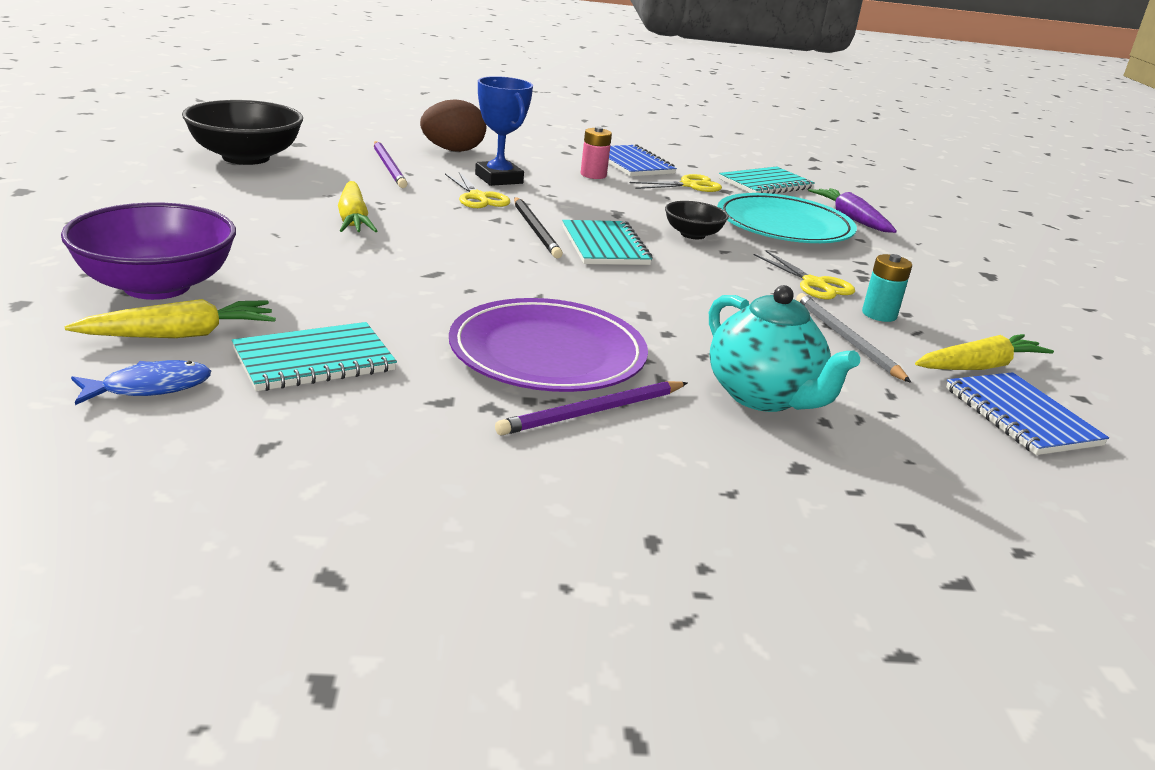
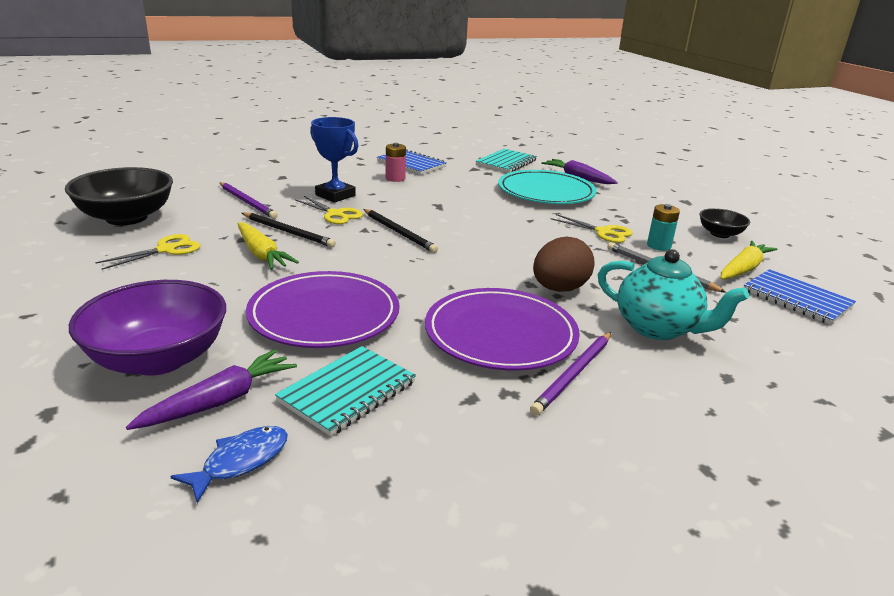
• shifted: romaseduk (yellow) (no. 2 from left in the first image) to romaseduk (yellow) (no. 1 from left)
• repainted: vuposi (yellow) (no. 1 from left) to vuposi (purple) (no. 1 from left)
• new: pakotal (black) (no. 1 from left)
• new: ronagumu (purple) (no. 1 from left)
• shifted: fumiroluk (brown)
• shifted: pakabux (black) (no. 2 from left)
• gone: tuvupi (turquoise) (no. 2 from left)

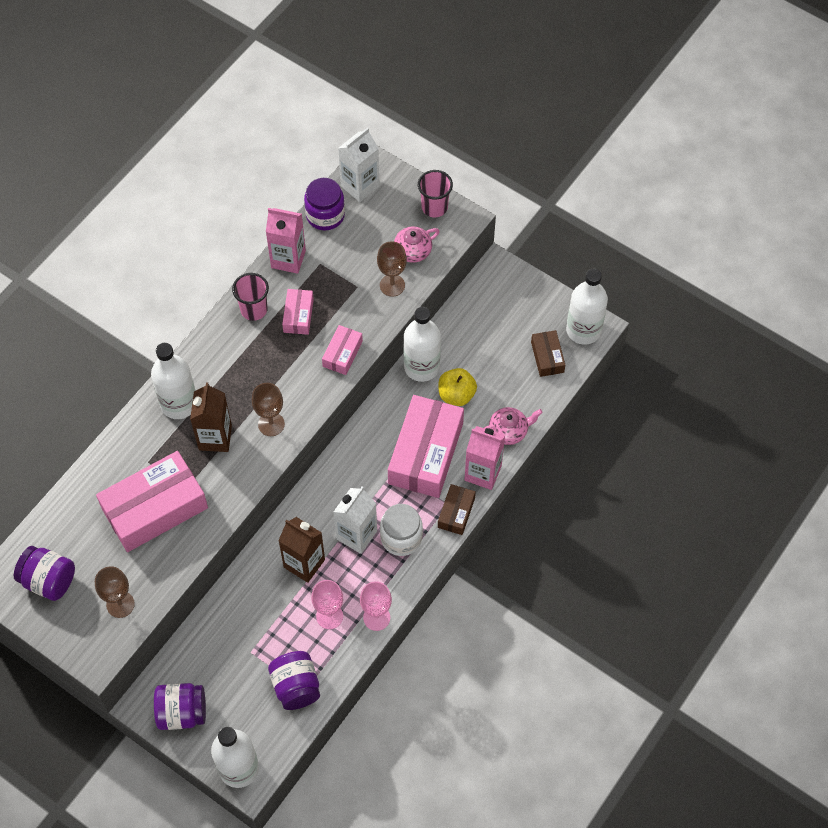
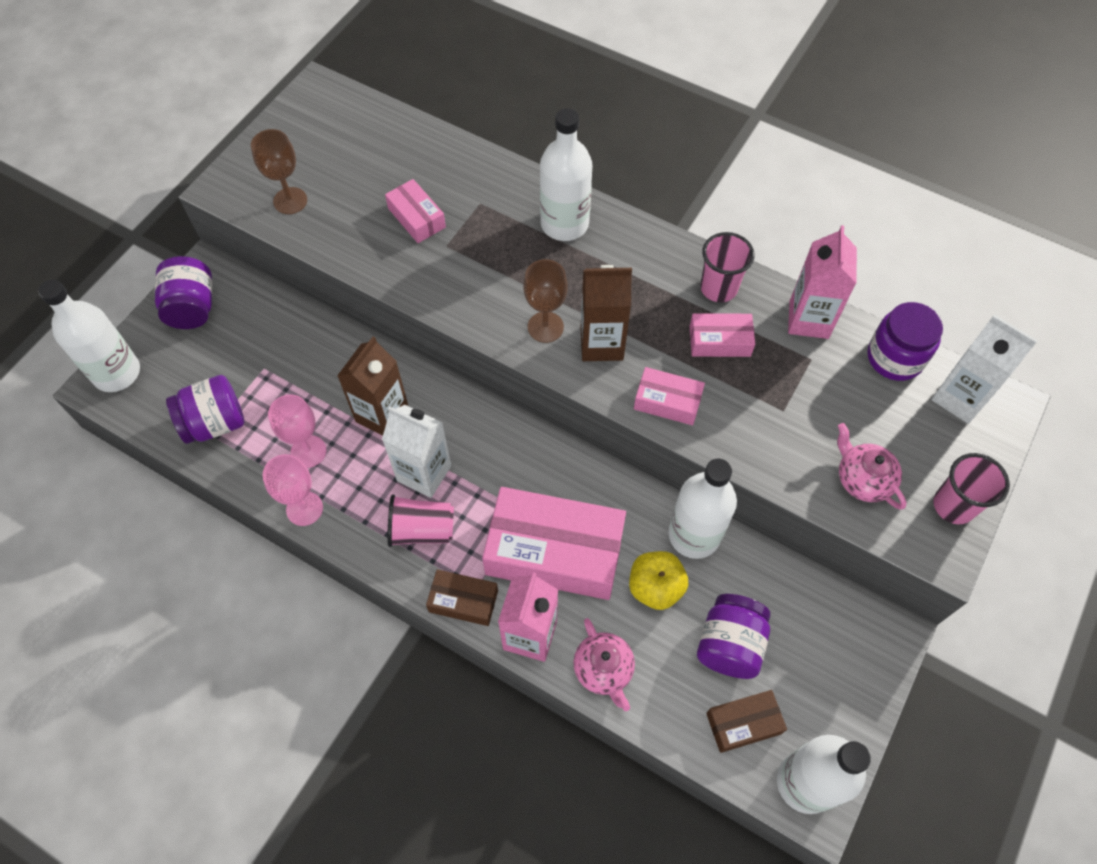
• scaled: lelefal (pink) (no. 1 from left) x0.48
• swapped: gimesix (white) to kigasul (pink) (no. 1 from left)
• shifted: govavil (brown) (no. 1 from left in the first image) to govavil (brown) (no. 2 from left)
• shifted: gimesix (purple) (no. 1 from left in the first image) to gimesix (purple) (no. 3 from left)
• gone: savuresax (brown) (no. 3 from left)

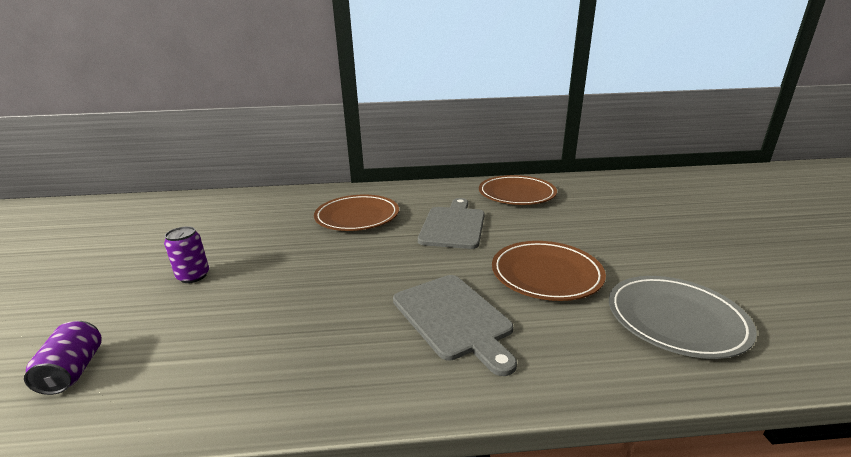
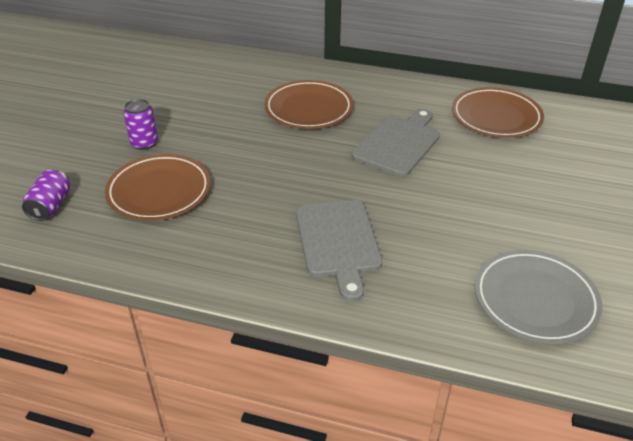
• shifted: ronagumu (brown) (no. 3 from left in the first image) to ronagumu (brown) (no. 1 from left)

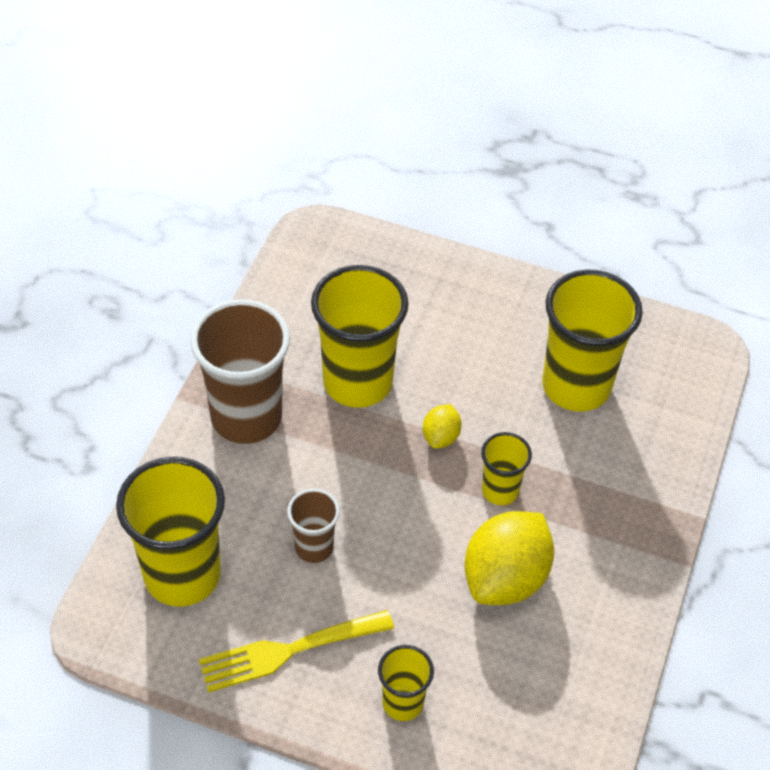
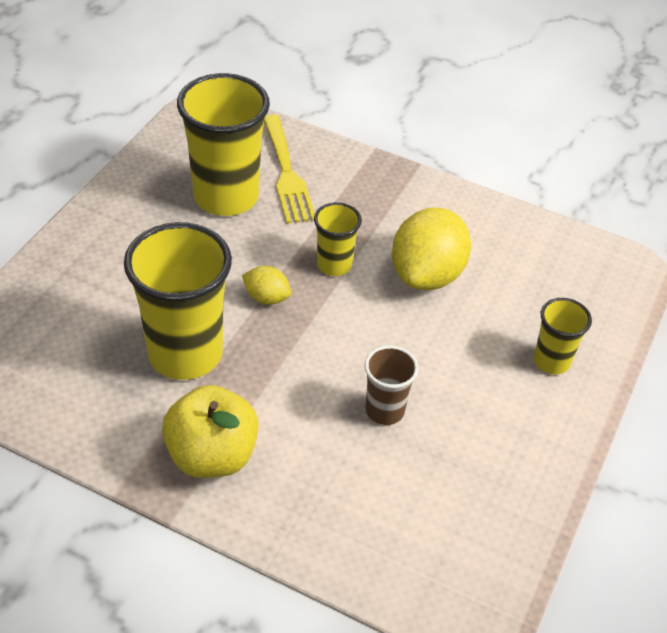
• swapped: kigasul (brown) (no. 1 from left) to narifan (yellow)
• shifted: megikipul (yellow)
• rotated: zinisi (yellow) (no. 2 from left) 75 degrees clockwise
• gone: kigasul (yellow) (no. 1 from left)

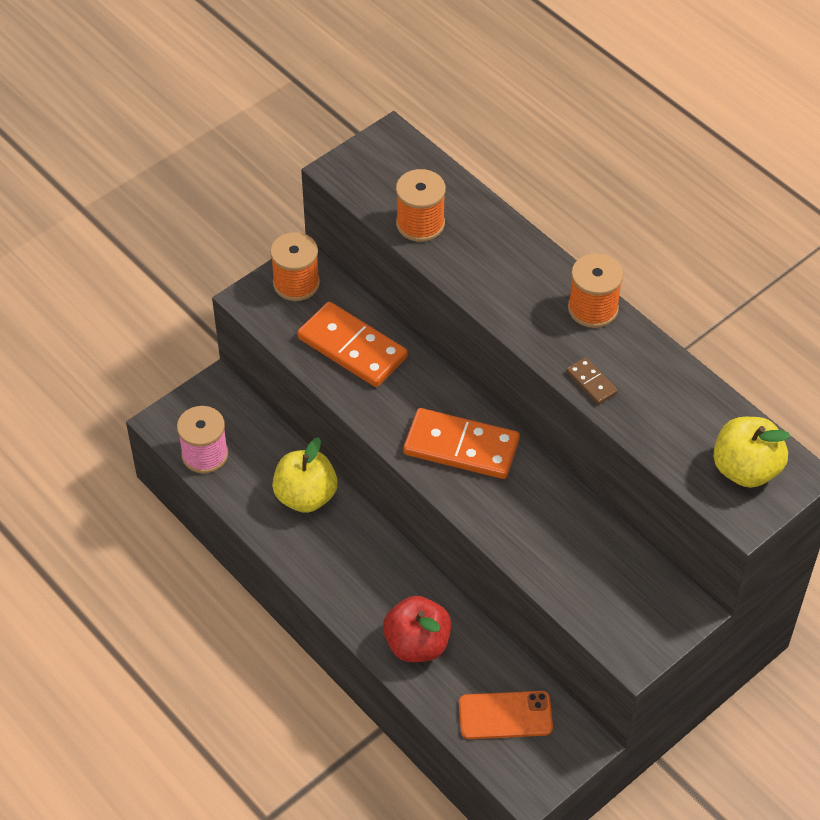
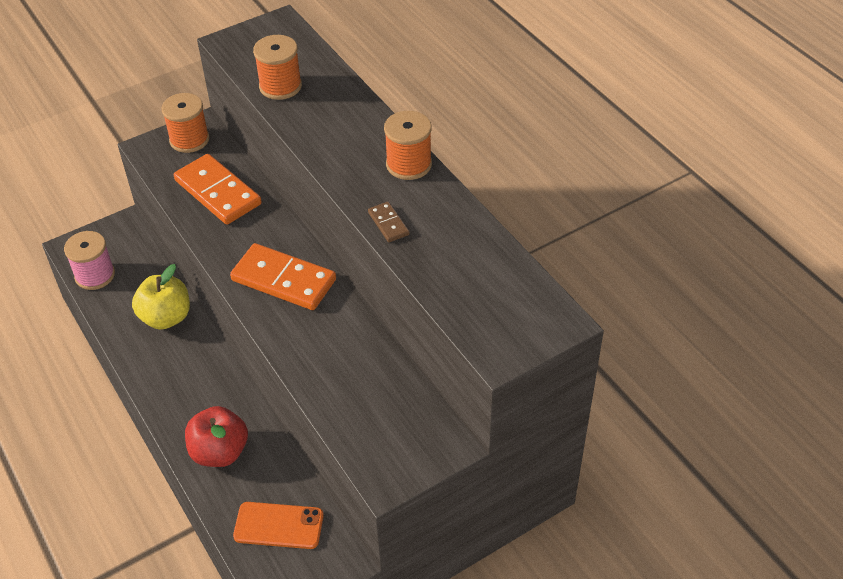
• gone: narifan (yellow) (no. 2 from left)

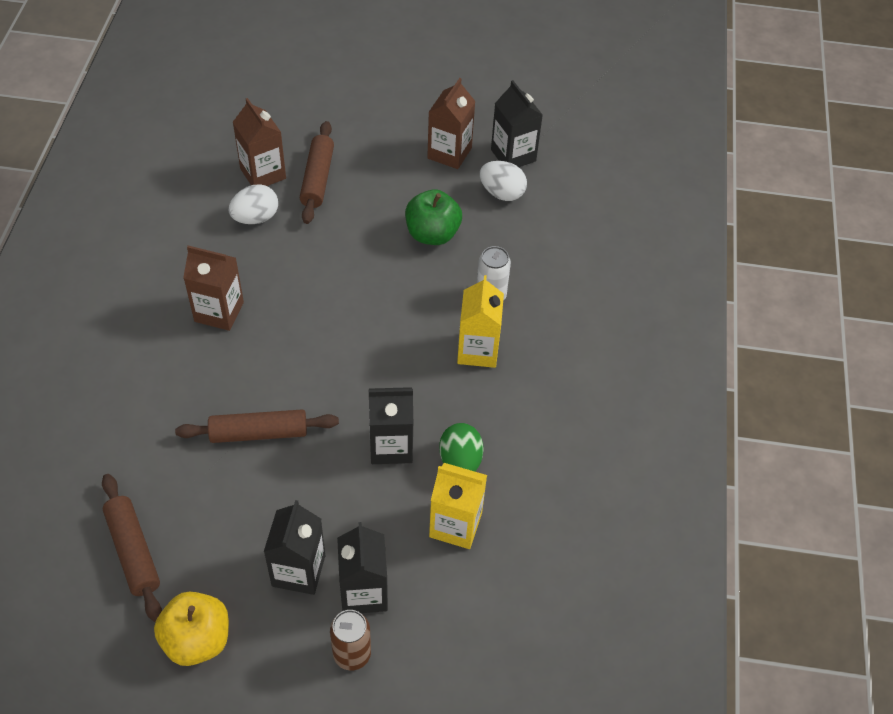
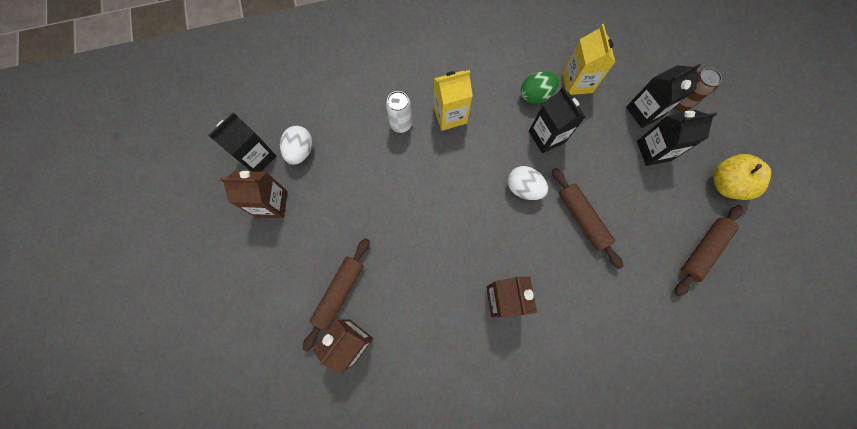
• rotated: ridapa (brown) (no. 3 from left in the first image) 45 degrees counterclockwise
• shifted: fumiroluk (white) (no. 1 from left in the first image) to fumiroluk (white) (no. 2 from left)
• gone: narifan (green)

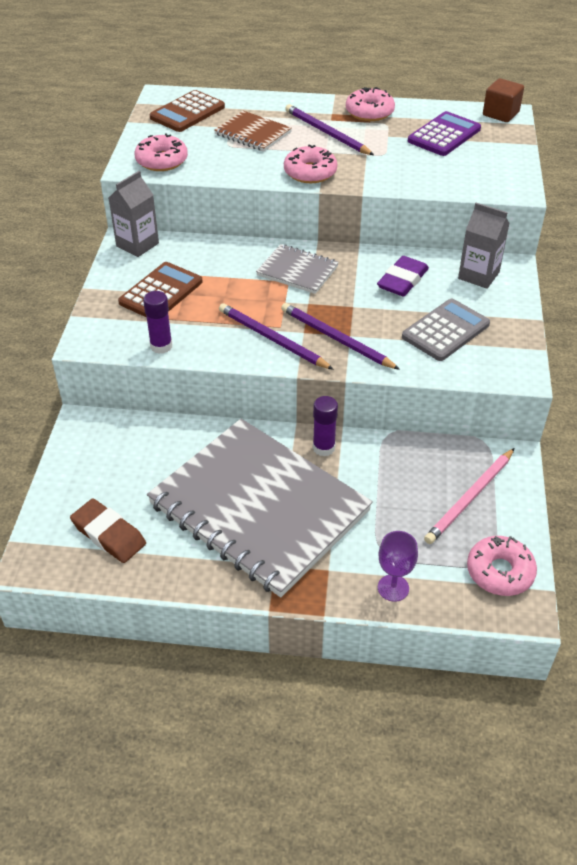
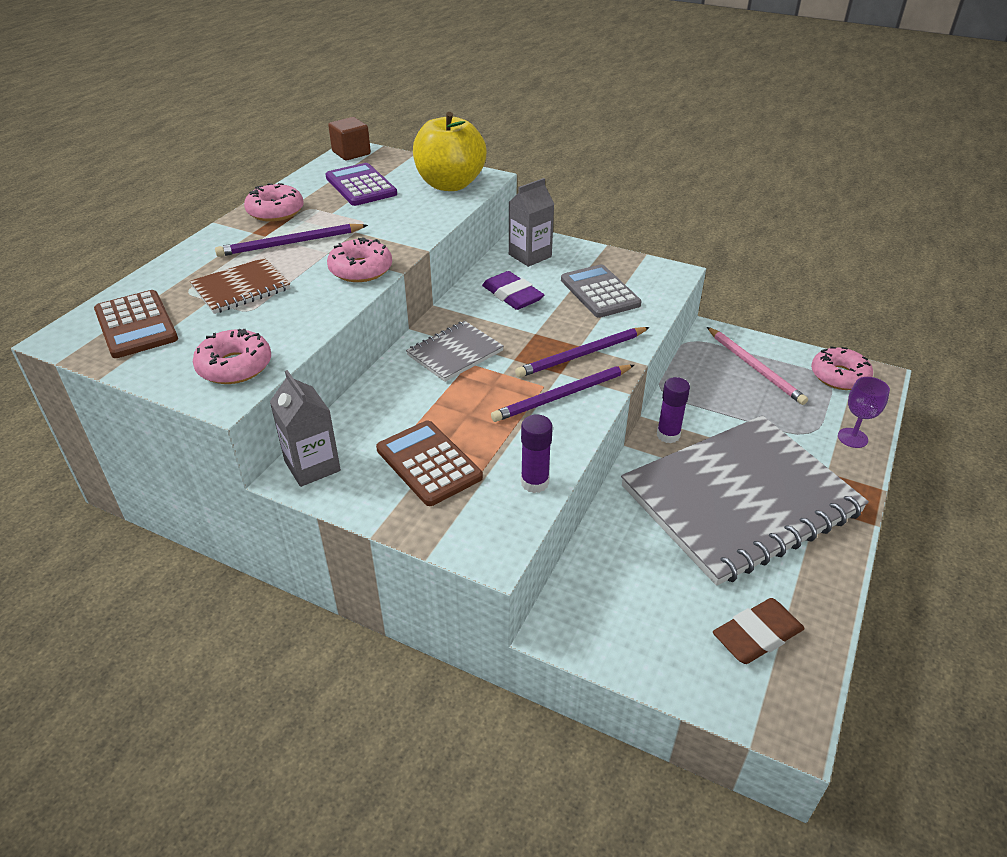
• new: narifan (yellow)

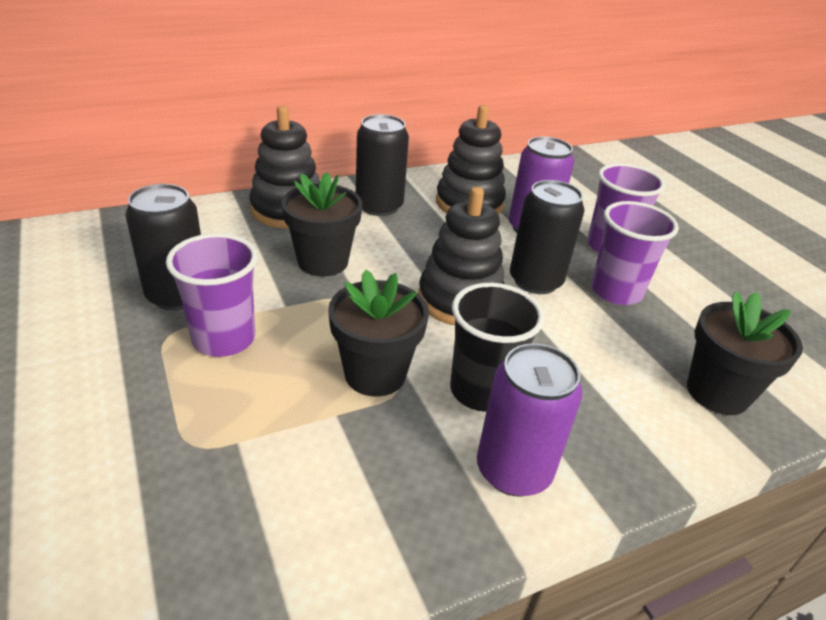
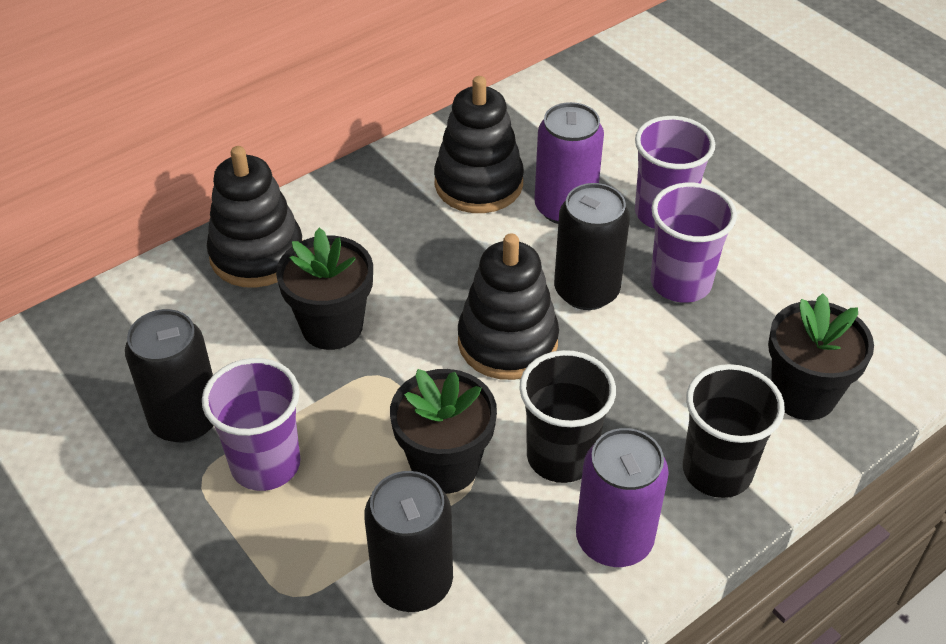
• shifted: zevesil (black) (no. 2 from left)
• new: kigasul (black) (no. 2 from left)

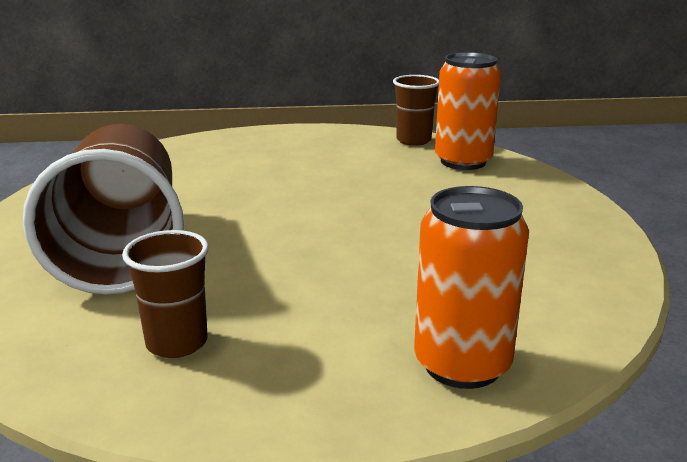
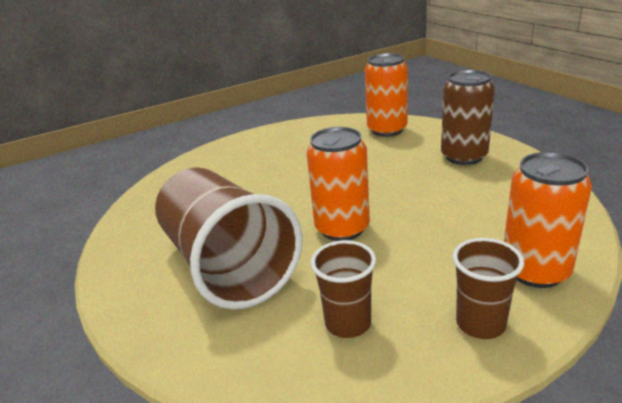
• new: zevesil (orange) (no. 1 from left)
• new: zevesil (brown)
• shifted: kigasul (brown) (no. 3 from left)

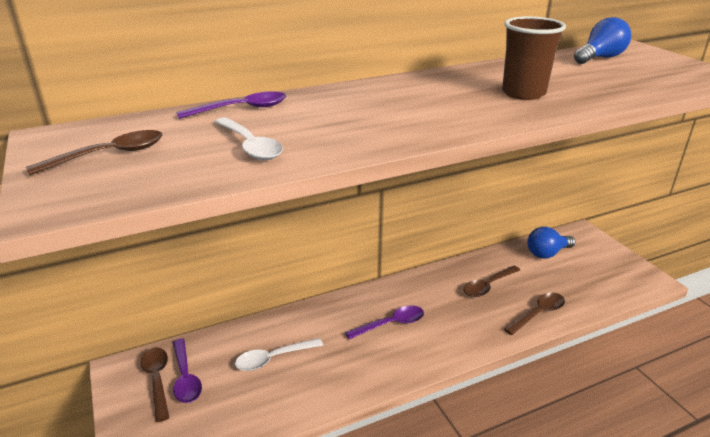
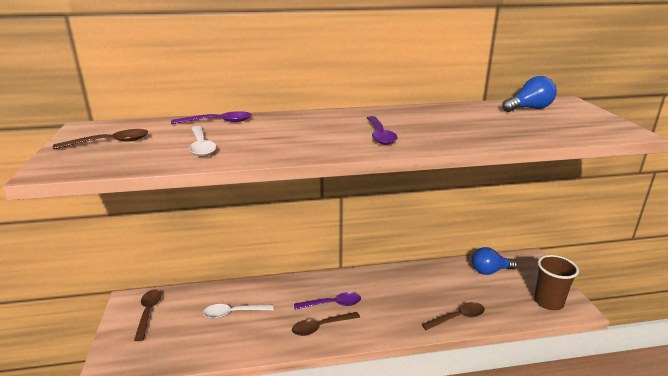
• shifted: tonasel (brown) (no. 3 from left)
• shifted: tonasel (purple) (no. 1 from left in the first image) to tonasel (purple) (no. 3 from left)
• shifted: kigasul (brown)

